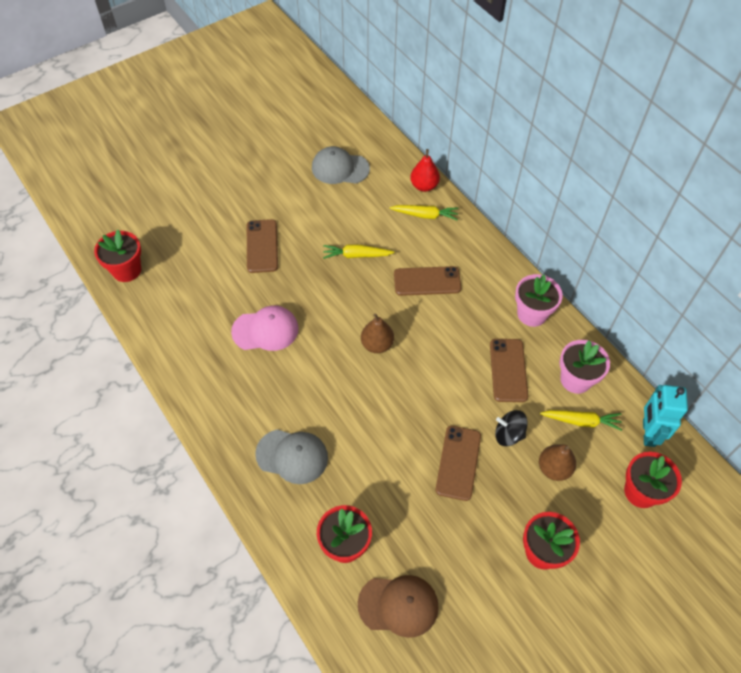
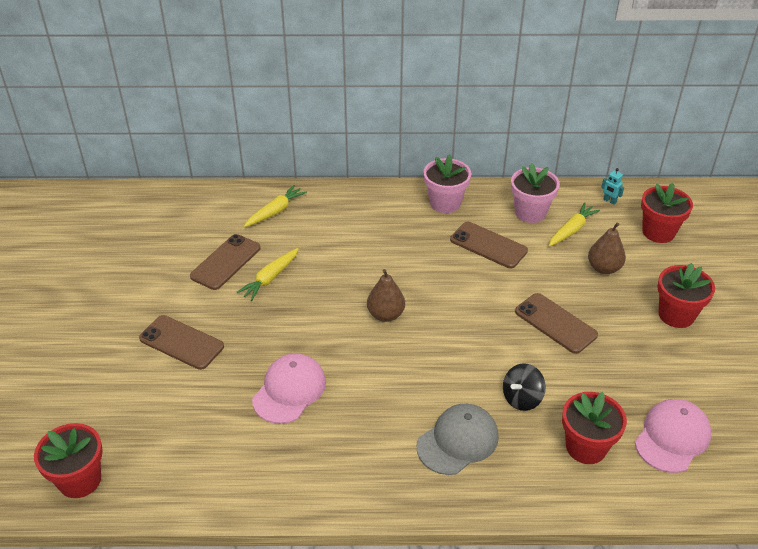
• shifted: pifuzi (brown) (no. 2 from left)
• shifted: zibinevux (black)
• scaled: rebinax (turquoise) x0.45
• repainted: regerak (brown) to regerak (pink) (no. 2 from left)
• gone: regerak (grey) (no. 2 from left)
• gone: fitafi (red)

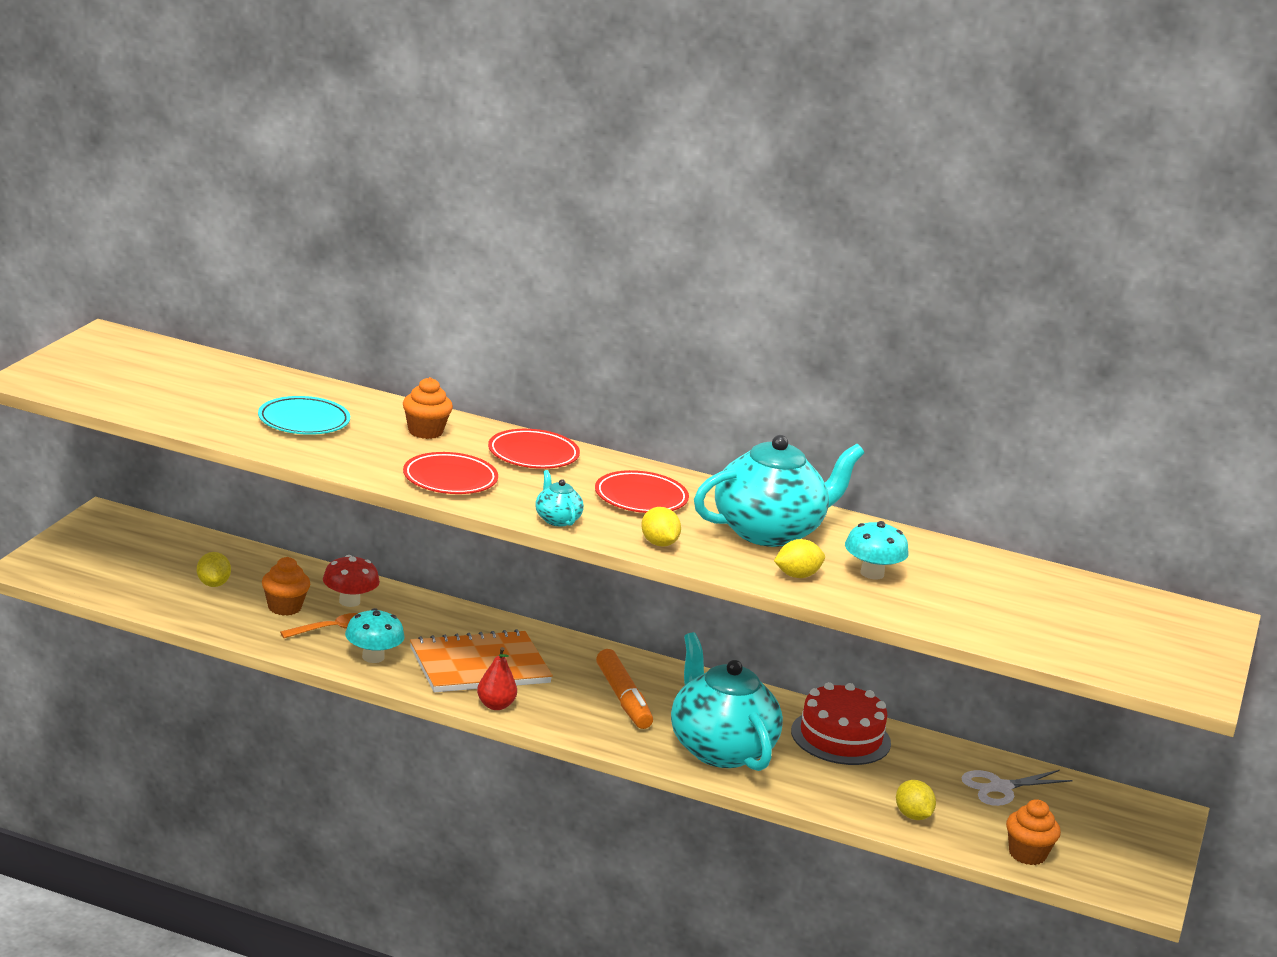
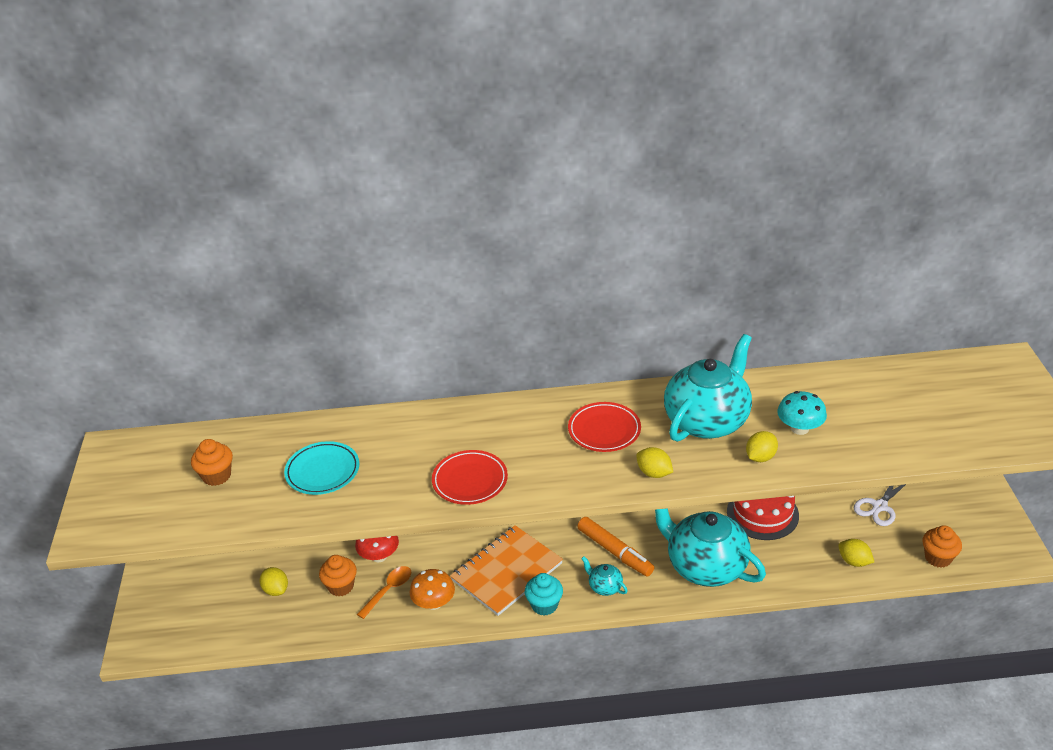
• shifted: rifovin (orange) (no. 2 from left in the first image) to rifovin (orange) (no. 1 from left)
• repainted: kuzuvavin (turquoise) (no. 1 from left) to kuzuvavin (orange)
• swapped: fitafi (red) to rifovin (turquoise)
• shifted: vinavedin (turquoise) (no. 1 from left)
• gone: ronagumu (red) (no. 2 from left)

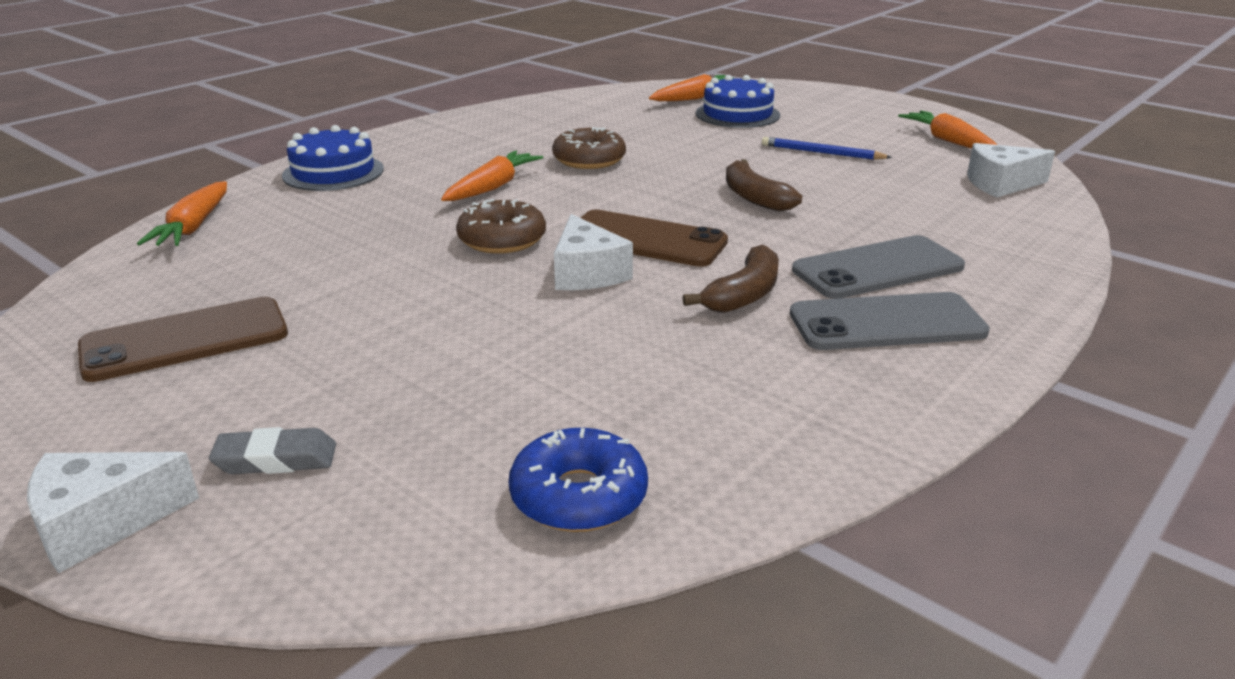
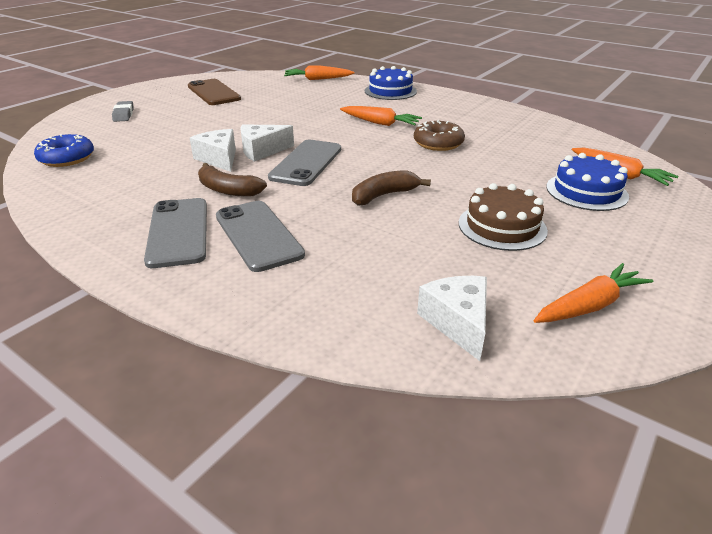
• shifted: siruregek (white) (no. 1 from left)
• repainted: pifuzi (brown) (no. 2 from left) to pifuzi (grey) (no. 3 from left)
• swapped: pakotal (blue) to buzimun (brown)
• gone: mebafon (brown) (no. 1 from left)

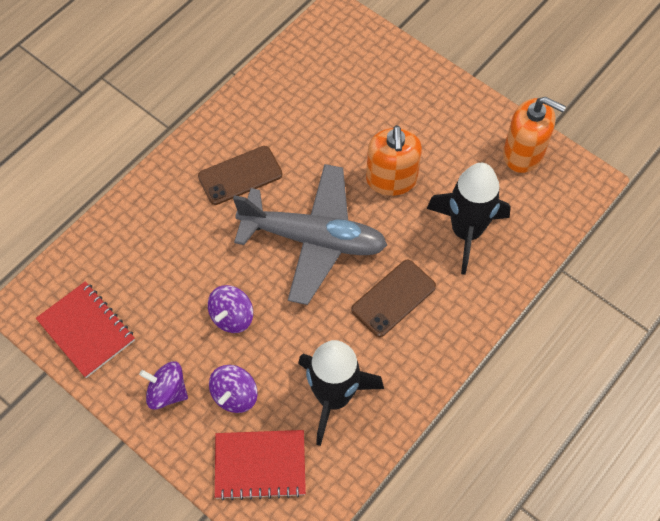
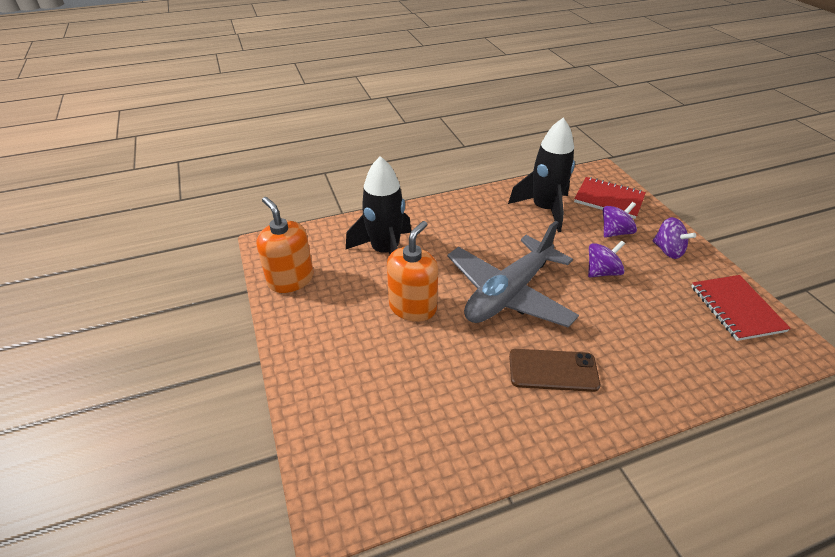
• rotated: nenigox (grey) 90 degrees counterclockwise
• gone: pifuzi (brown) (no. 2 from left)

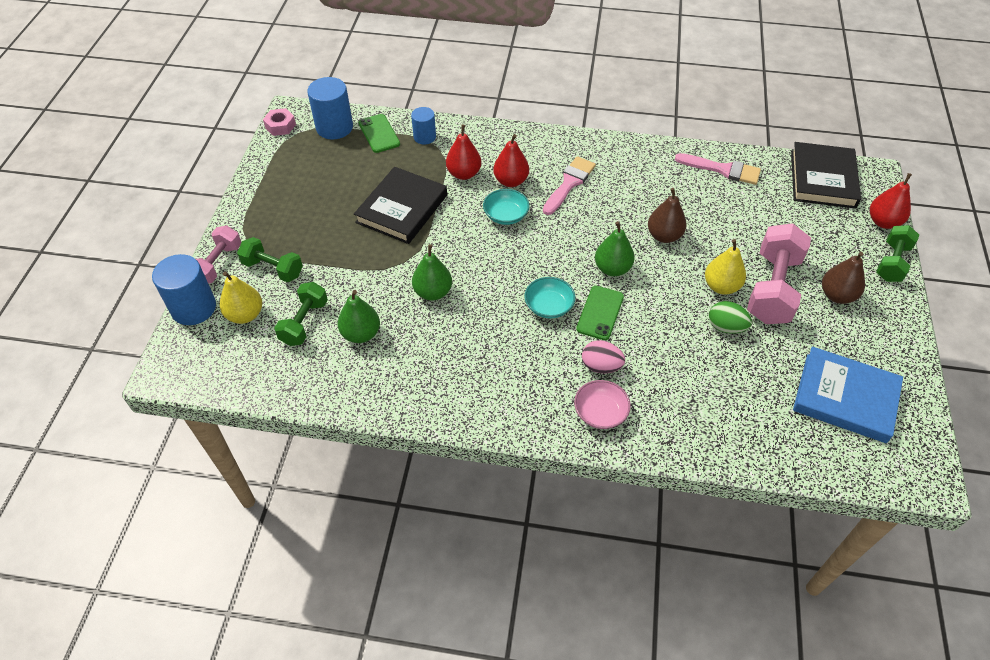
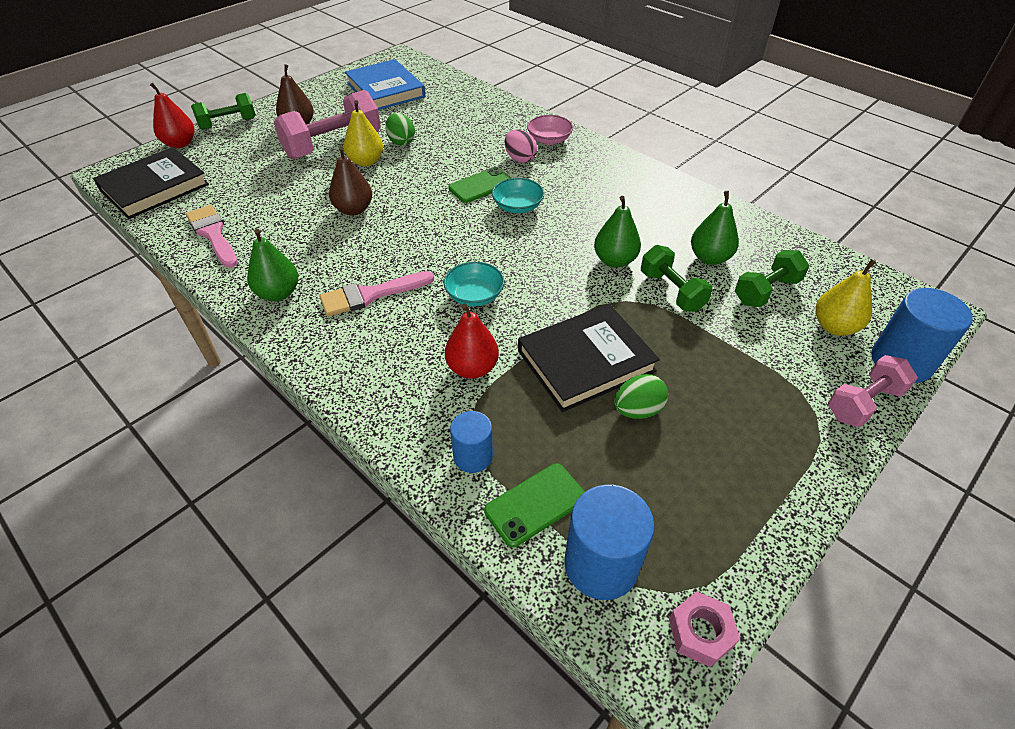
• shifted: fitafi (green) (no. 3 from left in the first image) to fitafi (green) (no. 1 from left)
• rotated: pifuzi (green) (no. 1 from left in the first image) 45 degrees clockwise
• new: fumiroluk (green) (no. 2 from left)
• shifted: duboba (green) (no. 1 from left in the first image) to duboba (green) (no. 2 from left)
• gone: fitafi (red) (no. 2 from left)

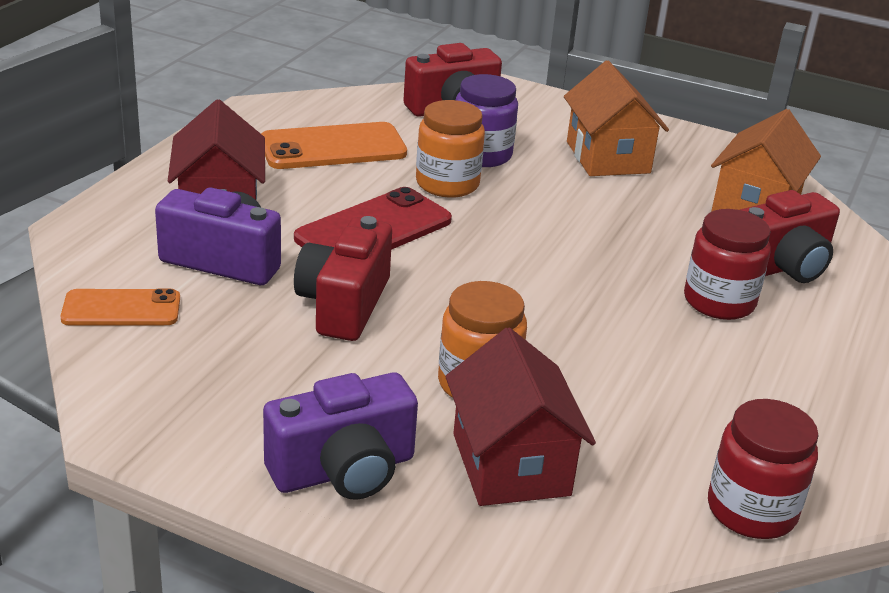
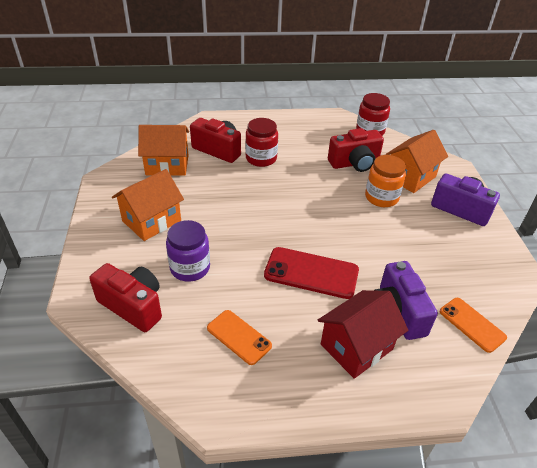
• scaled: pifuzi (orange) (no. 2 from left in the first image) x0.64
• shifted: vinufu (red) (no. 1 from left in the first image) to vinufu (red) (no. 3 from left)
• repainted: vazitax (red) (no. 2 from left) to vazitax (orange) (no. 3 from left)
• gone: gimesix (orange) (no. 1 from left)

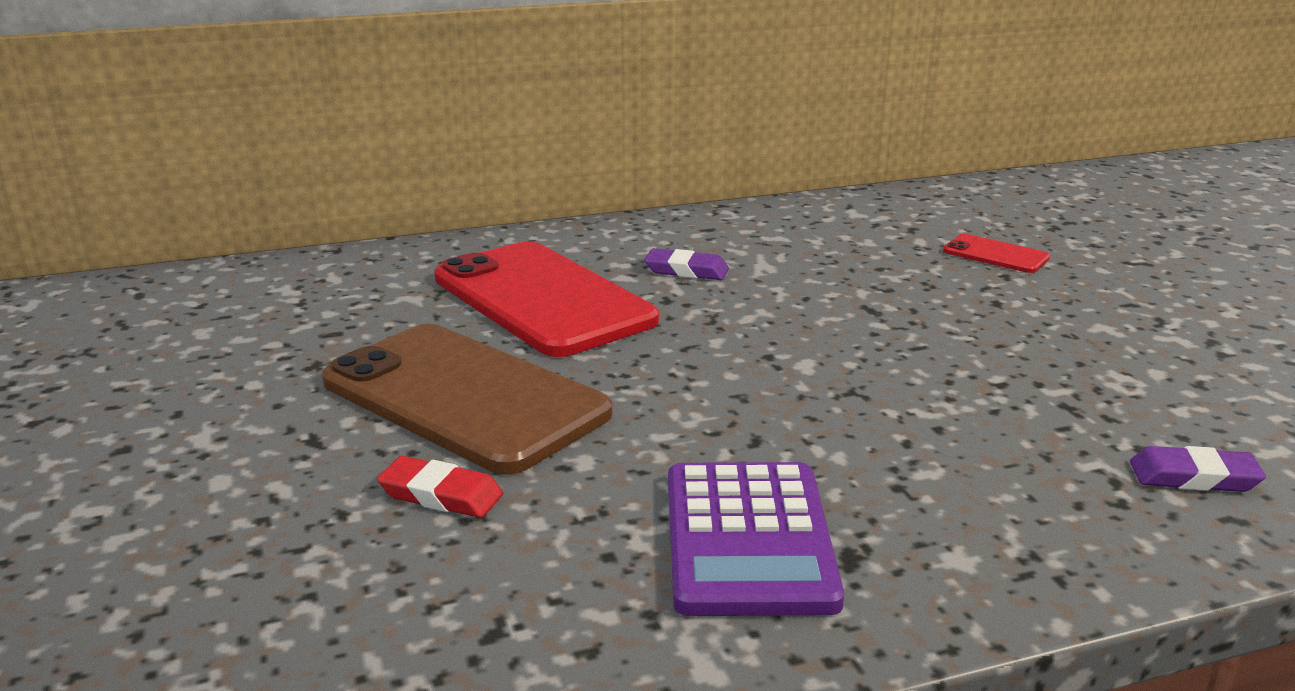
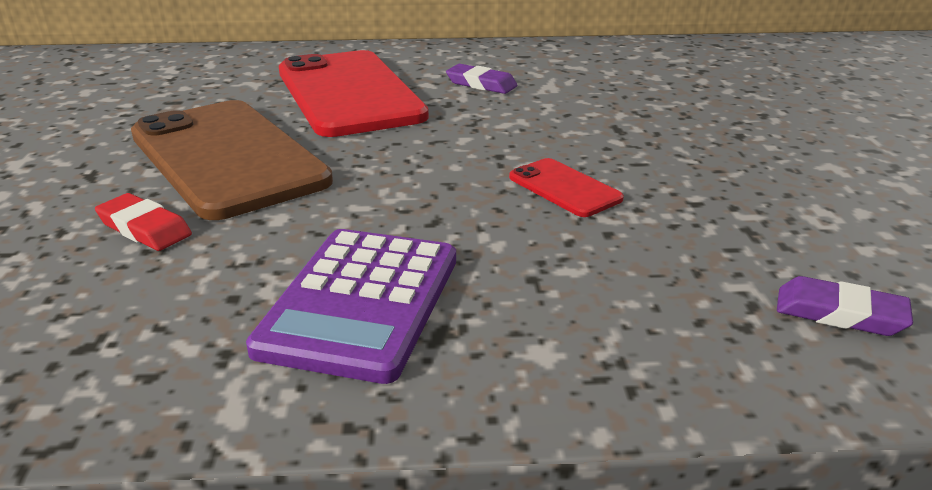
• shifted: pifuzi (red) (no. 2 from left)

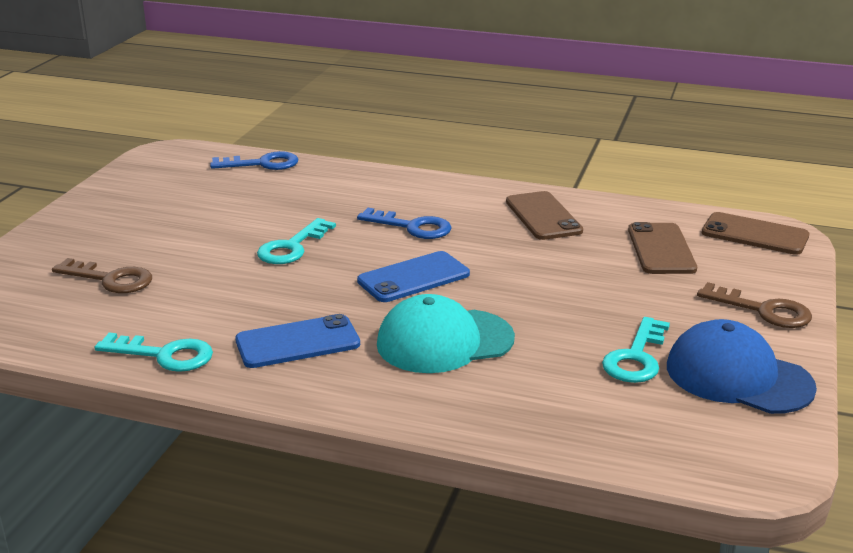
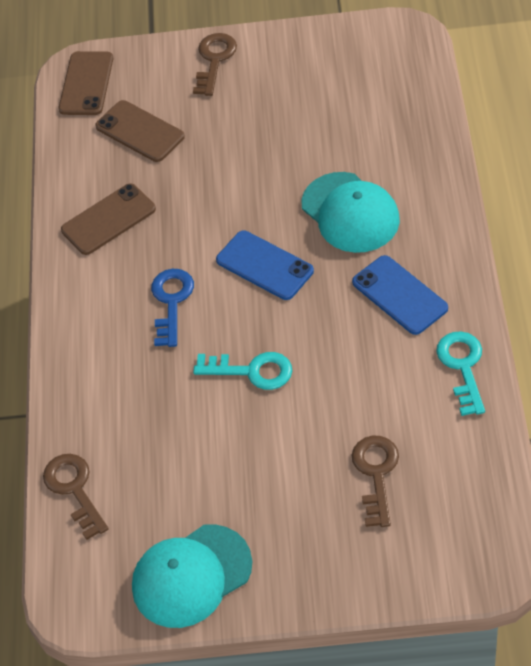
• repainted: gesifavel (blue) (no. 1 from left) to gesifavel (brown) (no. 1 from left)
• rotated: pifuzi (brown) (no. 2 from left in the first image) 60 degrees clockwise
• new: regerak (turquoise) (no. 1 from left)
• gone: gesifavel (turquoise) (no. 3 from left)
• gone: regerak (blue)

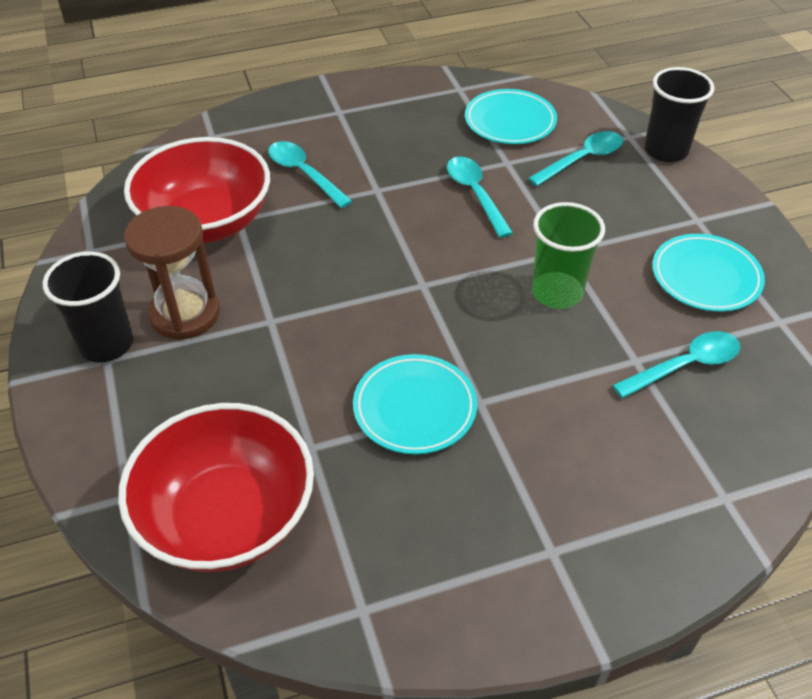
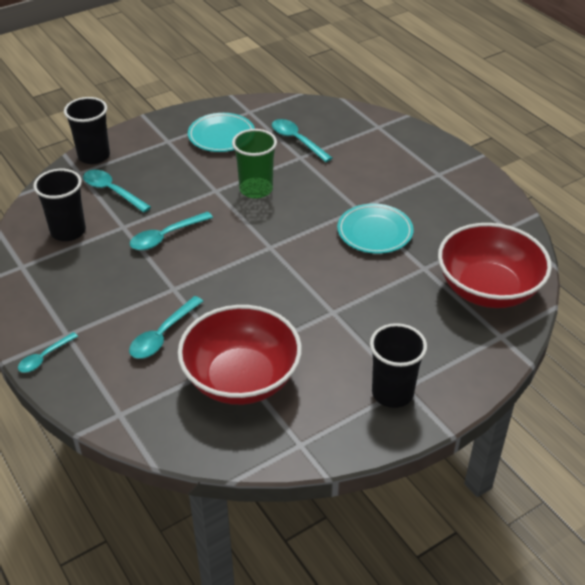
• new: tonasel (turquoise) (no. 1 from left)
• swapped: ronagumu (turquoise) (no. 2 from left) to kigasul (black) (no. 1 from left)
• gone: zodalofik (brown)

